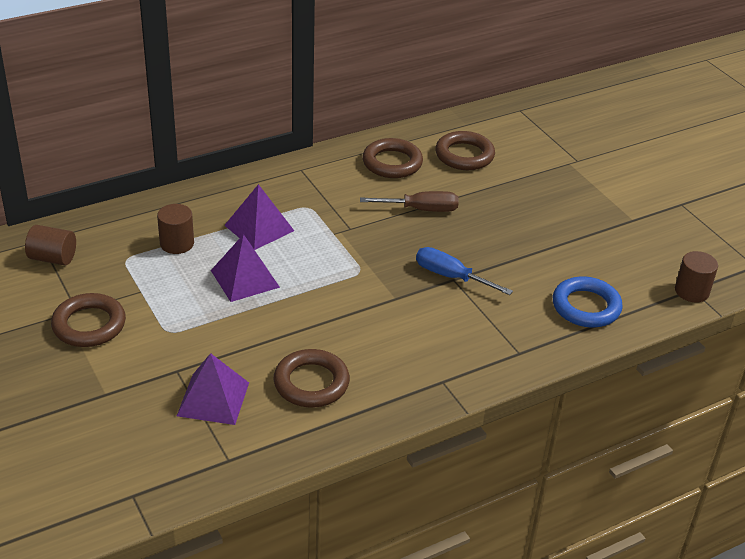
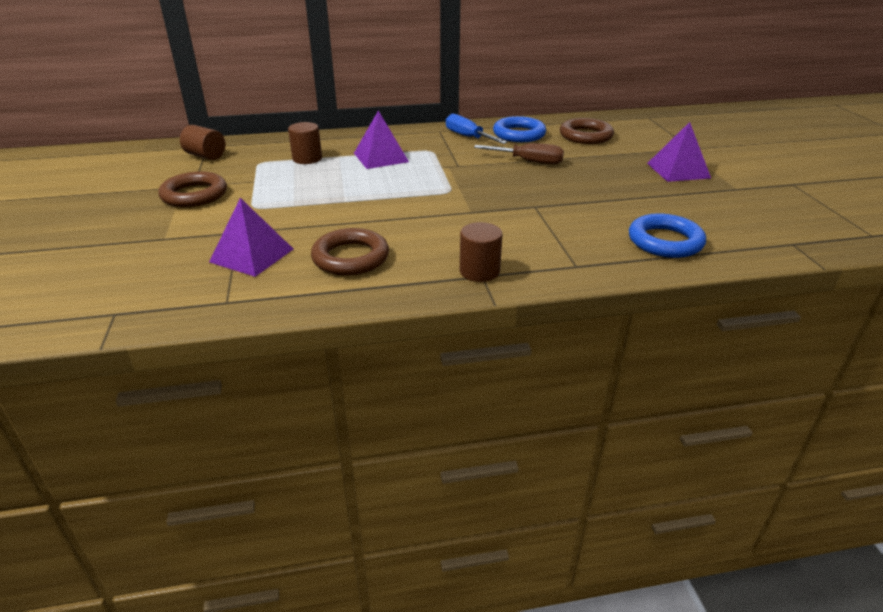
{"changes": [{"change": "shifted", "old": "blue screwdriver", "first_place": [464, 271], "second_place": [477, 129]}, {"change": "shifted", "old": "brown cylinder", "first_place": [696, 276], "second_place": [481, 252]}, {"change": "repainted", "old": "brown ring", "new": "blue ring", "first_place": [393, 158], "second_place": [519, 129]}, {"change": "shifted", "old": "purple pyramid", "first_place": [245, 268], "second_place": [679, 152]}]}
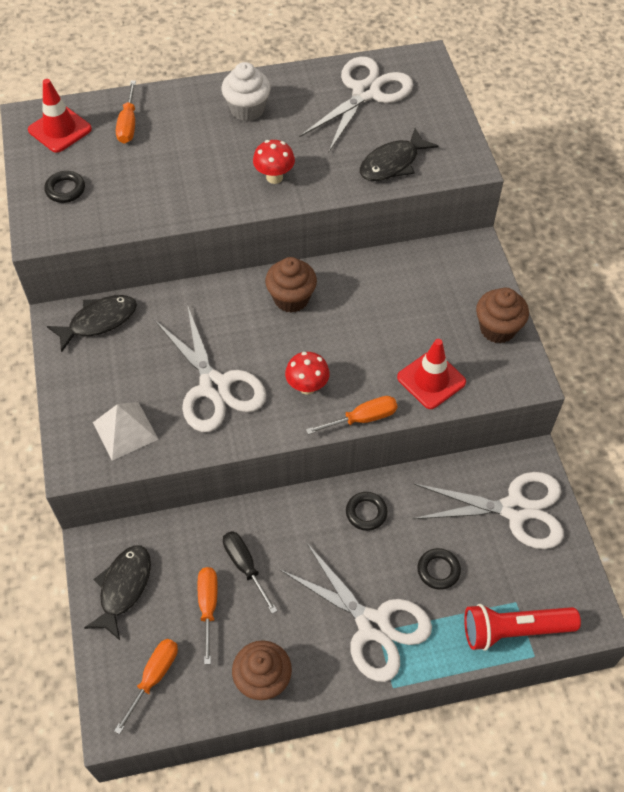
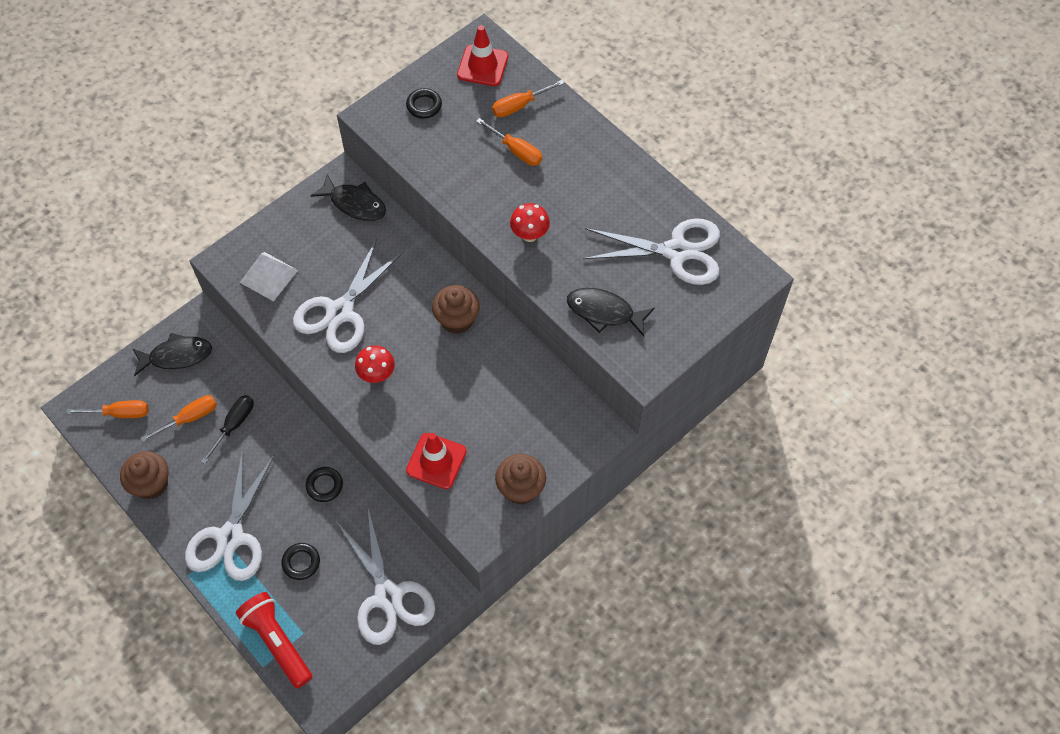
{"changes": [{"change": "shifted", "old": "orange screwdriver", "first_place": [351, 415], "second_place": [509, 142]}, {"change": "gone", "old": "white cupcake", "first_place": [246, 91]}]}
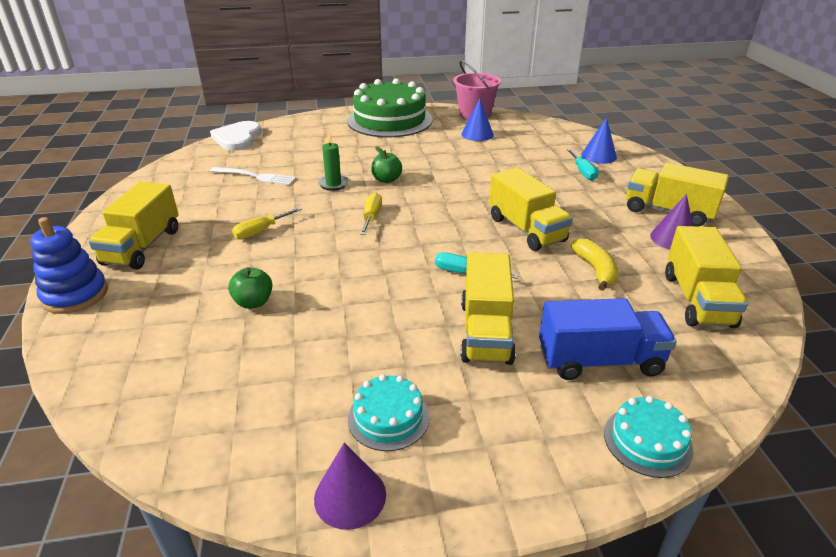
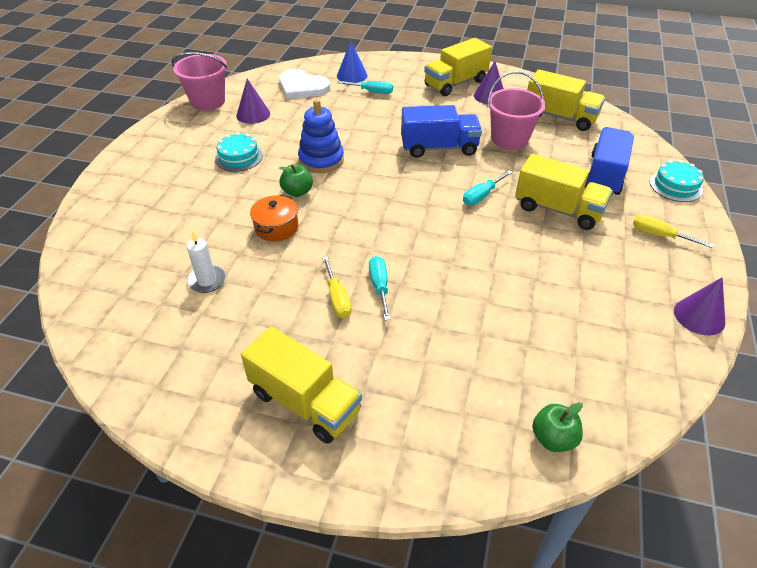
{"changes": [{"change": "swapped", "old": "white fork", "new": "white candle", "first_place": [253, 176], "second_place": [206, 262]}, {"change": "shifted", "old": "turquoise cake", "first_place": [389, 412], "second_place": [239, 152]}, {"change": "repainted", "old": "blue cone", "new": "purple cone", "first_place": [477, 119], "second_place": [253, 101]}, {"change": "swapped", "old": "green candle", "new": "orange pot", "first_place": [333, 162], "second_place": [274, 218]}, {"change": "shifted", "old": "white heart", "first_place": [235, 136], "second_place": [304, 84]}, {"change": "shifted", "old": "blue stacking toy", "first_place": [69, 265], "second_place": [321, 136]}, {"change": "new", "new": "turquoise screwdriver", "second_place": [380, 288]}, {"change": "repainted", "old": "yellow truck", "new": "blue truck", "first_place": [531, 209], "second_place": [441, 131]}, {"change": "swapped", "old": "yellow banana", "new": "pink bucket", "first_place": [594, 265], "second_place": [517, 110]}, {"change": "shifted", "old": "green apple", "first_place": [250, 288], "second_place": [557, 427]}, {"change": "shifted", "old": "yellow screwdriver", "first_place": [371, 214], "second_place": [673, 231]}, {"change": "gone", "old": "green cake", "first_place": [389, 107]}]}
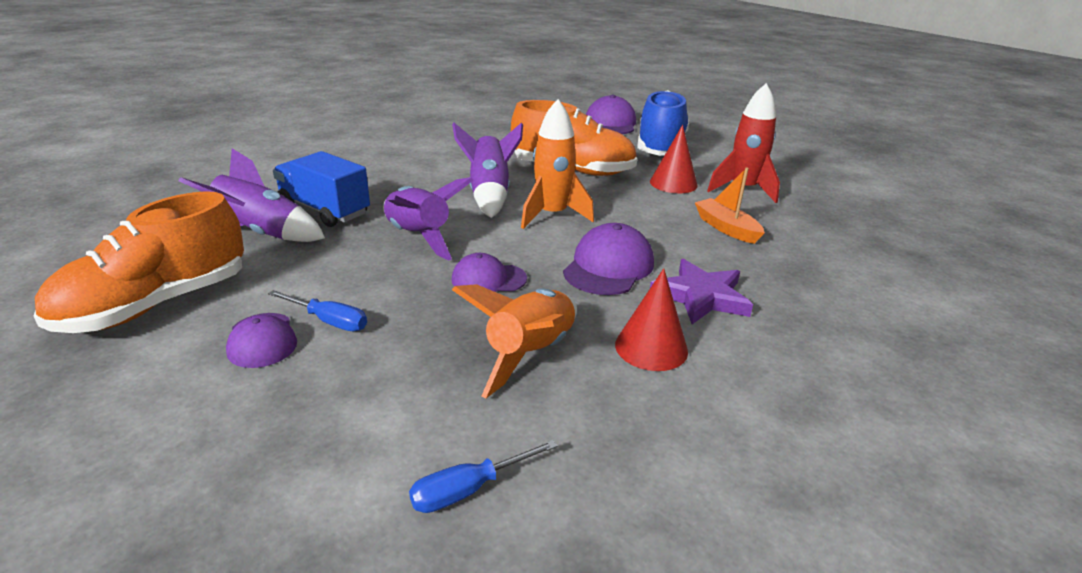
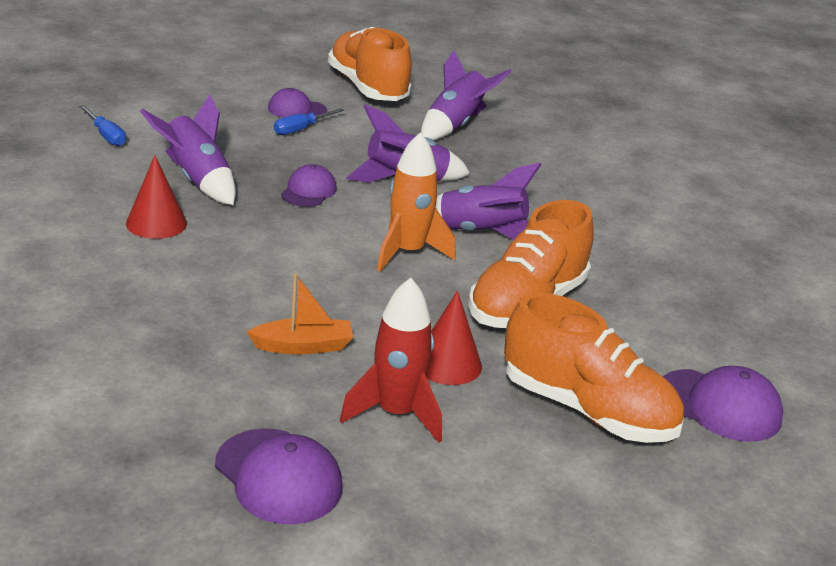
{"changes": [{"change": "rotated", "old": "blue screwdriver", "first_place": [483, 476], "second_place": [102, 125], "degrees": 150}, {"change": "repainted", "old": "orange rocket", "new": "purple rocket", "first_place": [514, 341], "second_place": [188, 150]}, {"change": "shifted", "old": "purple cap", "first_place": [608, 259], "second_place": [278, 476]}, {"change": "repainted", "old": "blue shoe", "new": "orange shoe", "first_place": [663, 123], "second_place": [594, 368]}, {"change": "gone", "old": "blue truck", "first_place": [321, 189]}, {"change": "gone", "old": "purple star", "first_place": [701, 291]}]}
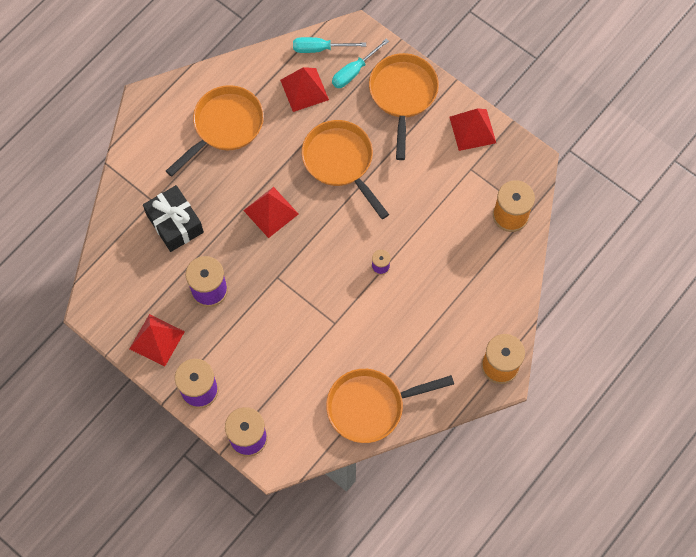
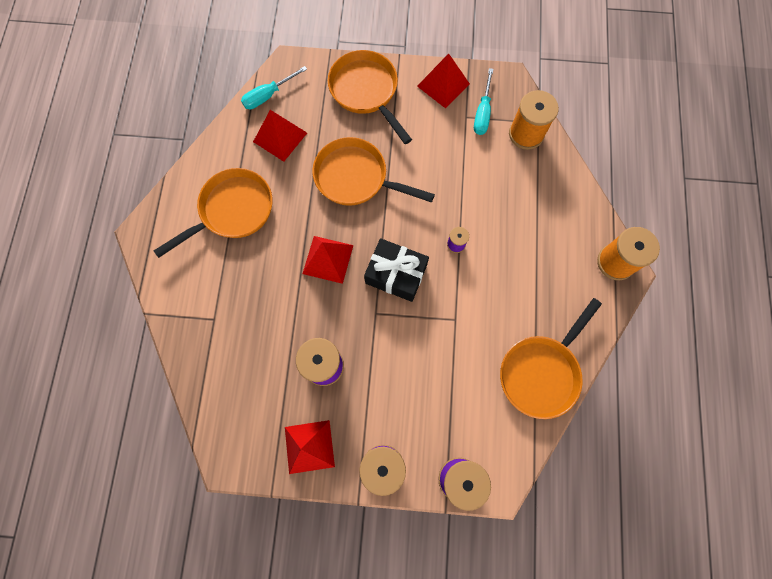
{"changes": [{"change": "rotated", "old": "orange pan", "first_place": [215, 131], "second_place": [213, 213], "degrees": 45}, {"change": "shifted", "old": "black gift", "first_place": [173, 218], "second_place": [396, 270]}, {"change": "shifted", "old": "turquoise screwdriver", "first_place": [360, 63], "second_place": [483, 101]}]}
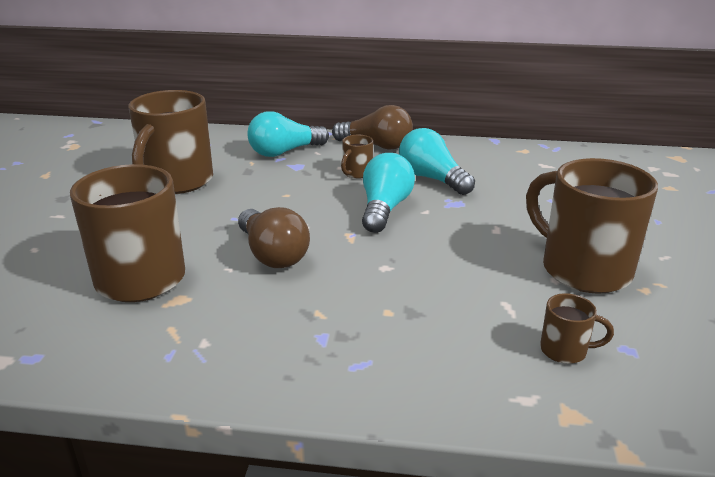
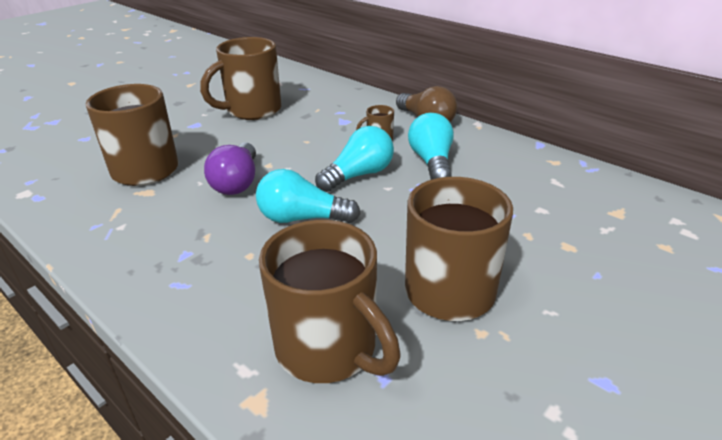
{"changes": [{"change": "repainted", "old": "brown light bulb", "new": "purple light bulb", "first_place": [274, 237], "second_place": [230, 168]}, {"change": "shifted", "old": "turquoise light bulb", "first_place": [288, 134], "second_place": [308, 196]}, {"change": "scaled", "old": "brown mug", "first_place": [577, 328], "second_place": [330, 301], "factor": 2.28}]}
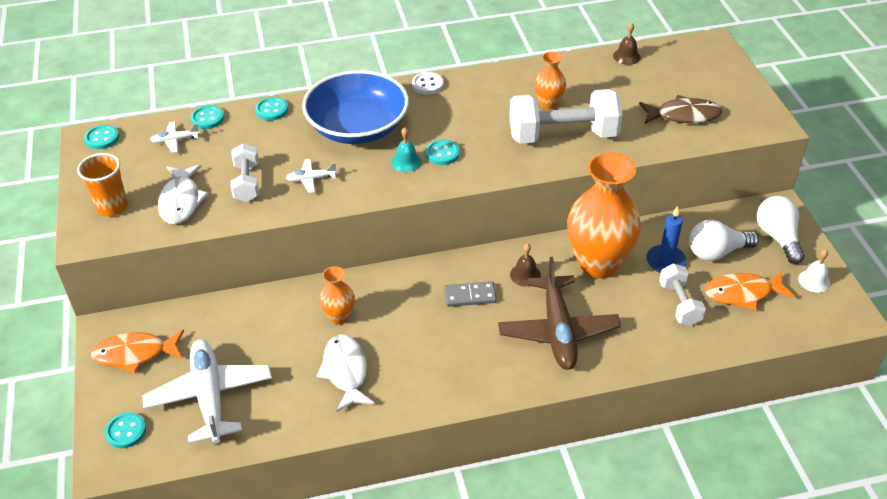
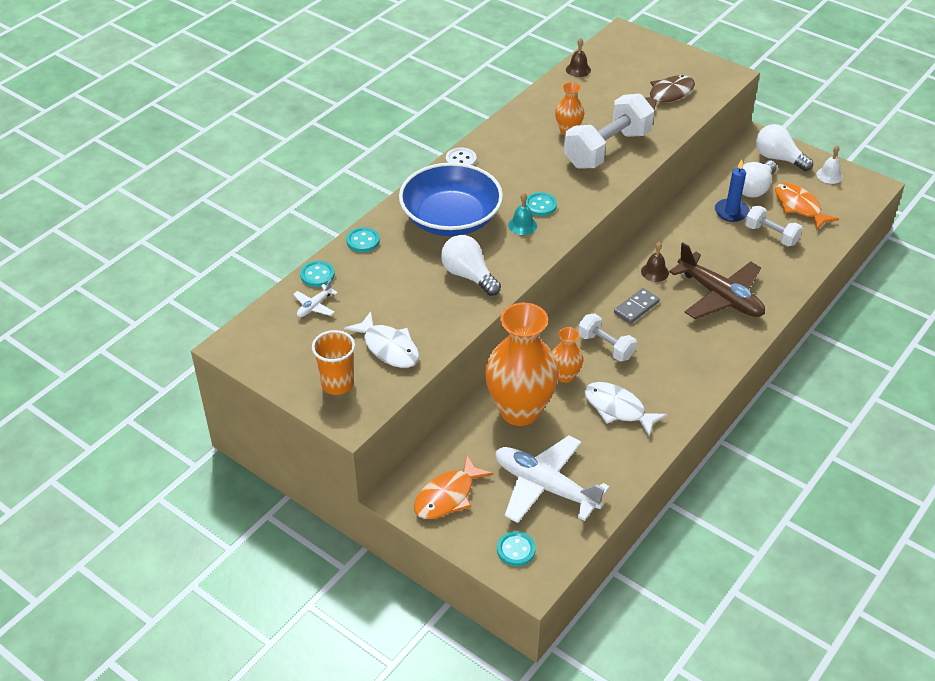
{"changes": [{"change": "swapped", "old": "white plane", "new": "white light bulb", "first_place": [311, 176], "second_place": [471, 265]}, {"change": "shifted", "old": "orange vase", "first_place": [604, 215], "second_place": [522, 364]}, {"change": "shifted", "old": "white dumbbell", "first_place": [245, 172], "second_place": [607, 337]}, {"change": "rotated", "old": "orange fish", "first_place": [750, 291], "second_place": [807, 206], "degrees": 105}, {"change": "gone", "old": "turquoise button", "first_place": [101, 137]}]}
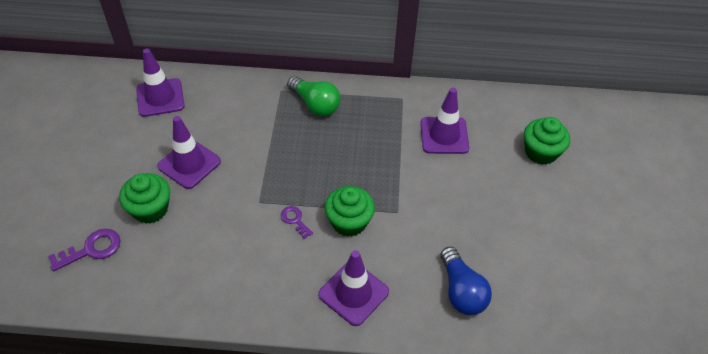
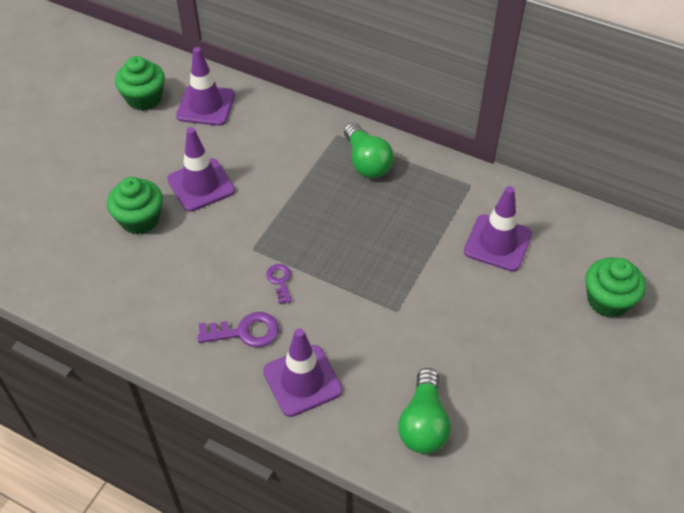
{"changes": [{"change": "shifted", "old": "green cupcake", "first_place": [350, 211], "second_place": [140, 83]}, {"change": "shifted", "old": "purple key", "first_place": [84, 250], "second_place": [238, 329]}, {"change": "repainted", "old": "blue light bulb", "new": "green light bulb", "first_place": [466, 281], "second_place": [424, 411]}]}
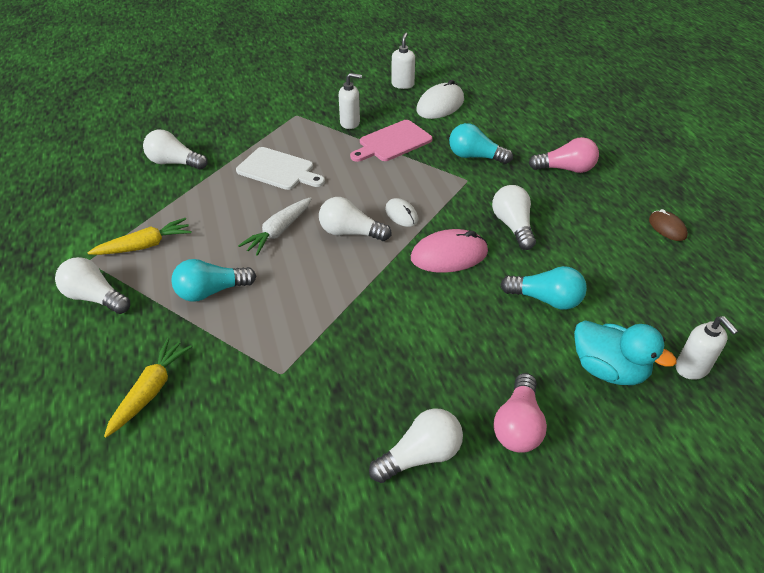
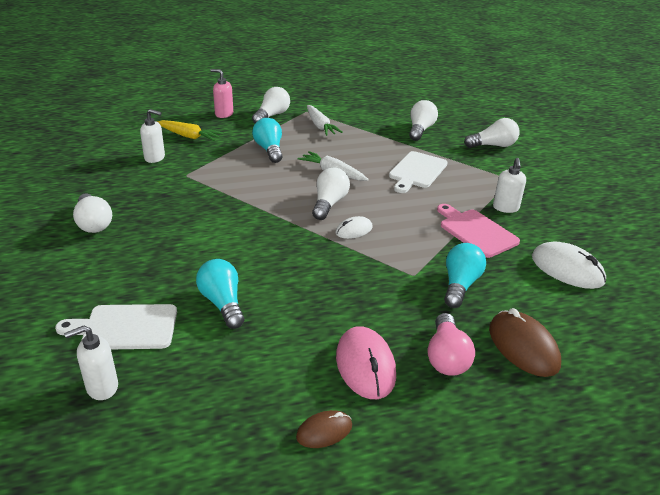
{"changes": [{"change": "swapped", "old": "turquoise duck", "new": "white cutting board", "first_place": [625, 352], "second_place": [116, 326]}, {"change": "shifted", "old": "white soap dispenser", "first_place": [403, 61], "second_place": [152, 136]}, {"change": "rotated", "old": "turquoise light bulb", "first_place": [544, 288], "second_place": [220, 294], "degrees": 135}, {"change": "new", "new": "pink soap dispenser", "second_place": [222, 93]}, {"change": "repainted", "old": "yellow carrot", "new": "white carrot", "first_place": [139, 236], "second_place": [325, 120]}, {"change": "shifted", "old": "pink mouse", "first_place": [449, 251], "second_place": [366, 362]}, {"change": "shifted", "old": "white light bulb", "first_place": [514, 217], "second_place": [491, 133]}, {"change": "new", "new": "brown mouse", "second_place": [525, 342]}, {"change": "gone", "old": "pink light bulb", "first_place": [520, 413]}]}
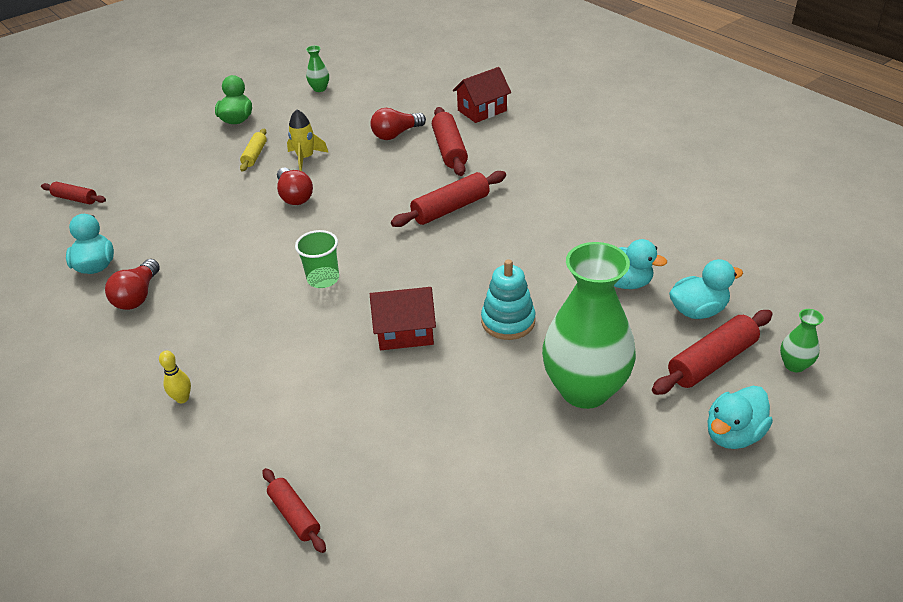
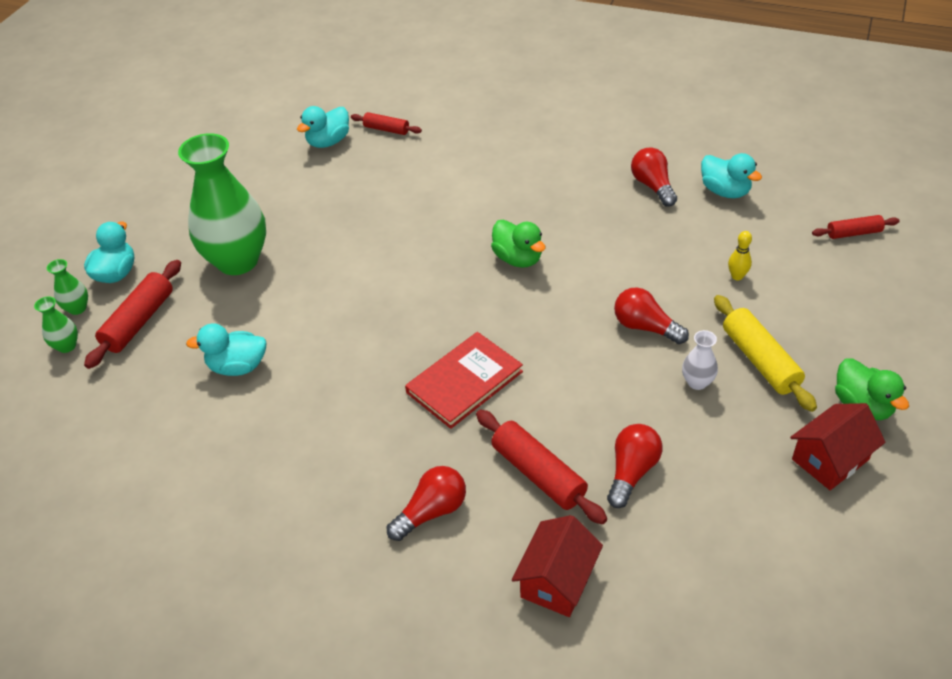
{"changes": [{"change": "shifted", "old": "green vase", "first_place": [317, 69], "second_place": [67, 287]}, {"change": "shifted", "old": "turquoise duck", "first_place": [706, 289], "second_place": [323, 127]}, {"change": "new", "new": "red light bulb", "second_place": [426, 503]}, {"change": "swapped", "old": "red rolling pin", "new": "red book", "first_place": [448, 199], "second_place": [464, 380]}, {"change": "swapped", "old": "green cup", "new": "green duck", "first_place": [317, 259], "second_place": [518, 244]}, {"change": "swapped", "old": "yellow rocket", "new": "white vase", "first_place": [308, 140], "second_place": [700, 360]}, {"change": "scaled", "old": "yellow rolling pin", "first_place": [253, 150], "second_place": [765, 353], "factor": 1.65}, {"change": "shifted", "old": "yellow bowling pin", "first_place": [175, 376], "second_place": [740, 255]}, {"change": "shifted", "old": "red house", "first_place": [403, 318], "second_place": [838, 446]}, {"change": "gone", "old": "turquoise stacking toy", "first_place": [508, 299]}]}
